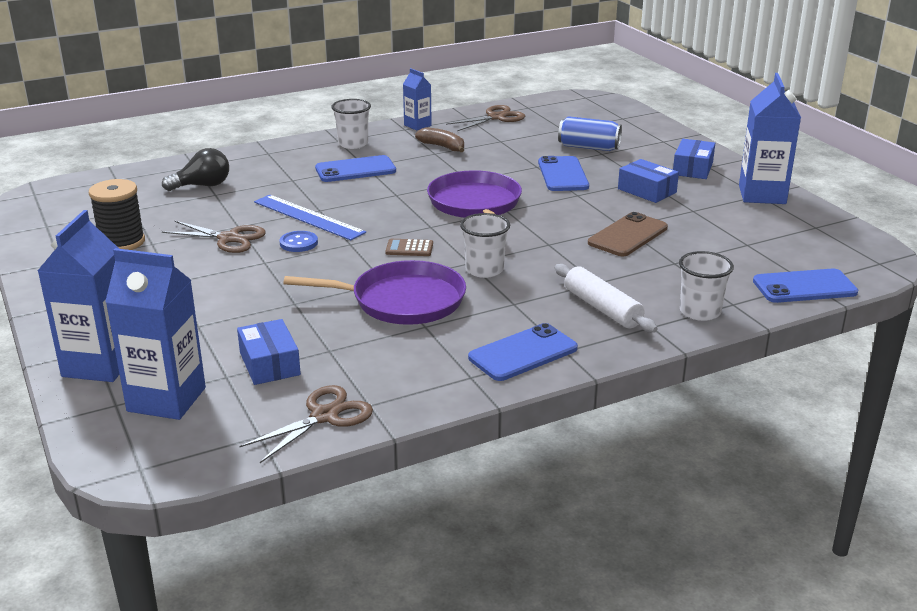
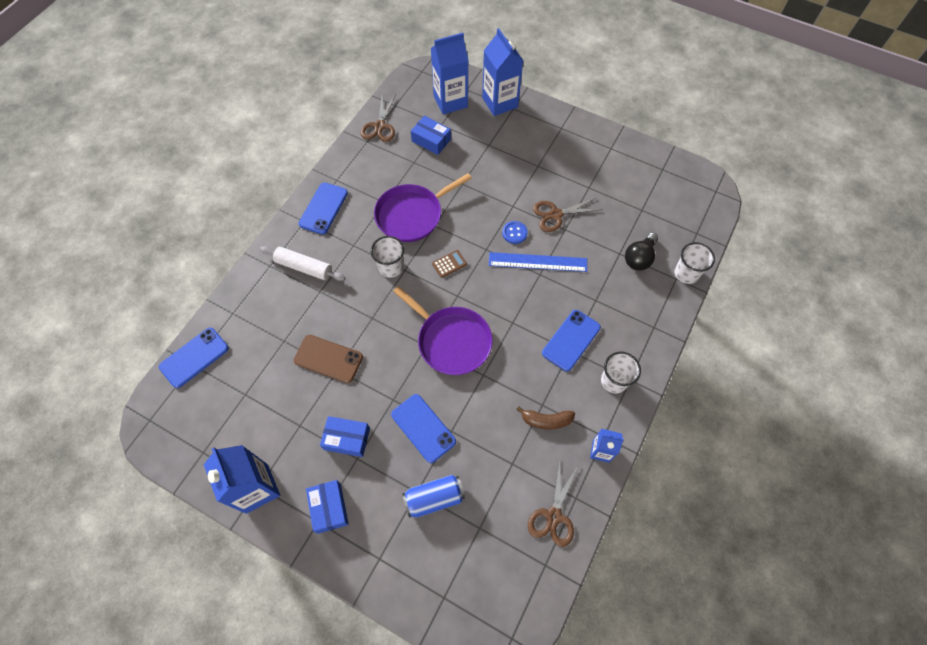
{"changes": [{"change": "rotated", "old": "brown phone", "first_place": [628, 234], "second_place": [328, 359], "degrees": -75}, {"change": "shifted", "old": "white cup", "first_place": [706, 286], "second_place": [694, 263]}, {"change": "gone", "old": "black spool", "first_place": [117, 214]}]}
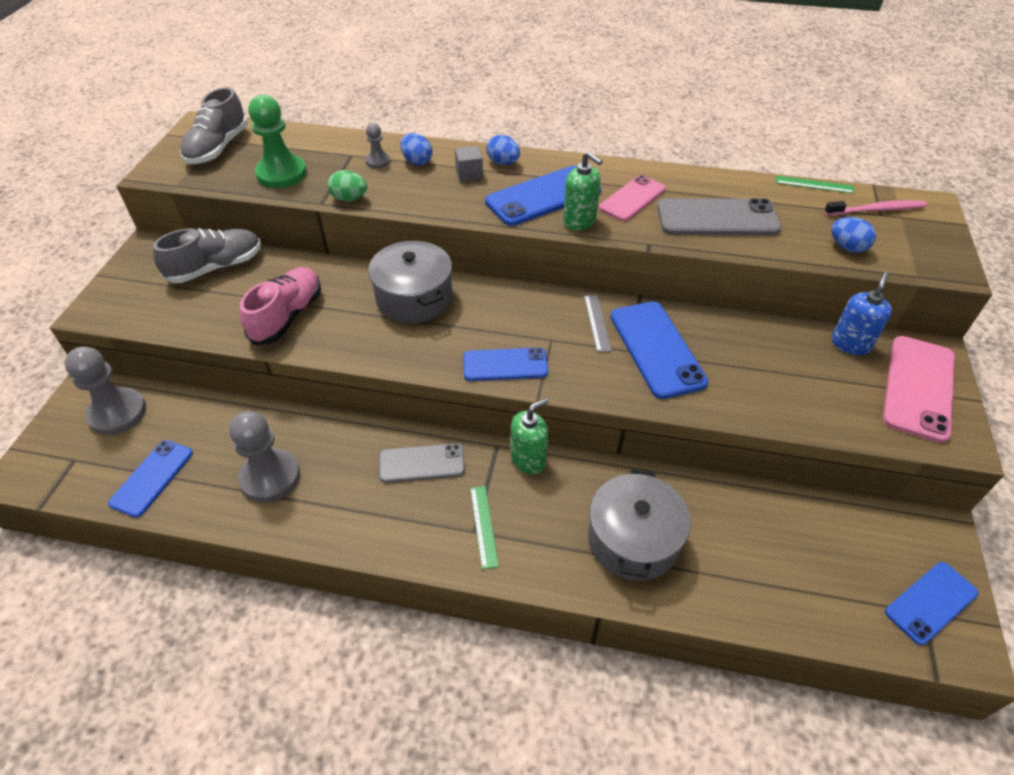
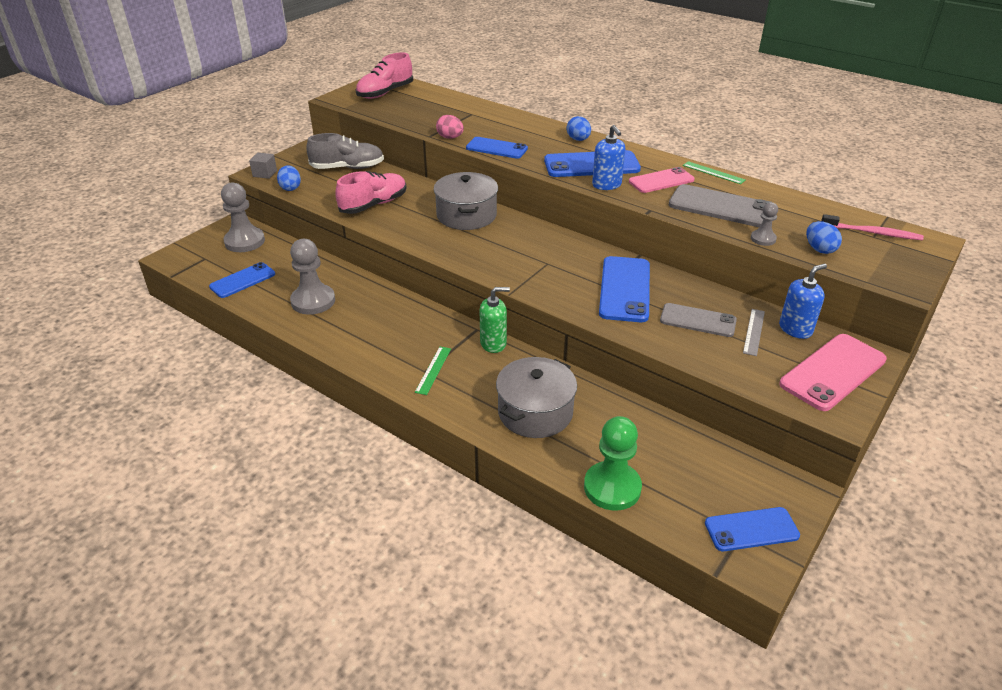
{"changes": [{"change": "shifted", "old": "grey cube", "first_place": [469, 164], "second_place": [263, 166]}, {"change": "shifted", "old": "blue egg", "first_place": [416, 149], "second_place": [289, 178]}, {"change": "repainted", "old": "grey shoe", "new": "pink shoe", "first_place": [214, 125], "second_place": [384, 75]}, {"change": "repainted", "old": "green egg", "new": "pink egg", "first_place": [347, 185], "second_place": [450, 127]}, {"change": "shifted", "old": "blue phone", "first_place": [505, 364], "second_place": [497, 148]}, {"change": "shifted", "old": "green pawn", "first_place": [277, 141], "second_place": [613, 463]}, {"change": "repainted", "old": "green soap dispenser", "new": "blue soap dispenser", "first_place": [582, 191], "second_place": [608, 157]}, {"change": "shifted", "old": "grey phone", "first_place": [422, 463], "second_place": [698, 320]}, {"change": "shifted", "old": "green ruler", "first_place": [815, 184], "second_place": [714, 172]}, {"change": "shifted", "old": "grey ruler", "first_place": [598, 323], "second_place": [754, 332]}, {"change": "shifted", "old": "grey pawn", "first_place": [378, 145], "second_place": [764, 224]}]}
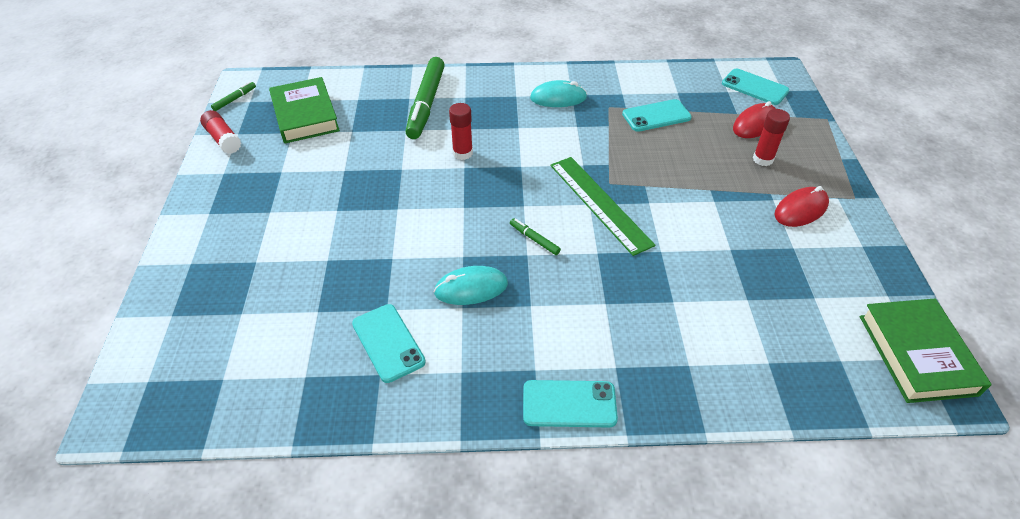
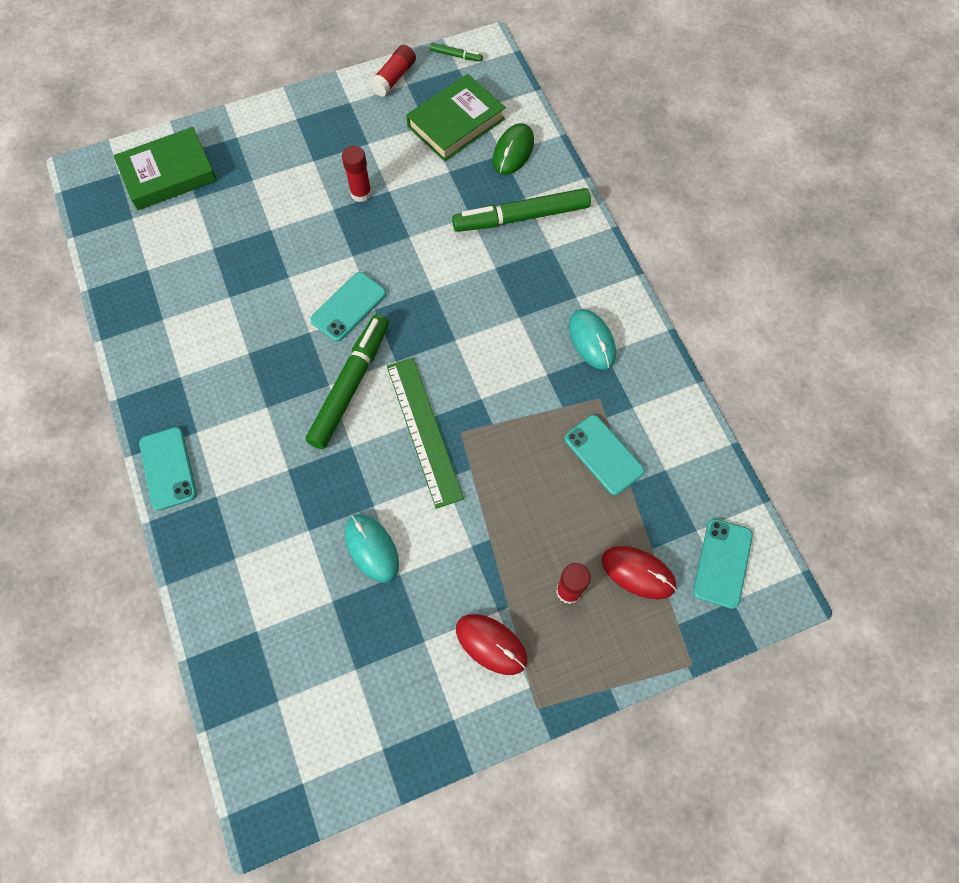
{"changes": [{"change": "shifted", "old": "green book", "first_place": [926, 351], "second_place": [165, 168]}, {"change": "scaled", "old": "green marker", "first_place": [535, 236], "second_place": [347, 381], "factor": 2.36}, {"change": "shifted", "old": "turquoise phone", "first_place": [389, 343], "second_place": [348, 307]}, {"change": "shifted", "old": "red glue stick", "first_place": [461, 131], "second_place": [357, 174]}, {"change": "shifted", "old": "turquoise mouse", "first_place": [471, 285], "second_place": [372, 548]}, {"change": "rotated", "old": "green ruler", "first_place": [602, 206], "second_place": [425, 433], "degrees": -60}, {"change": "new", "new": "green mouse", "second_place": [513, 149]}]}
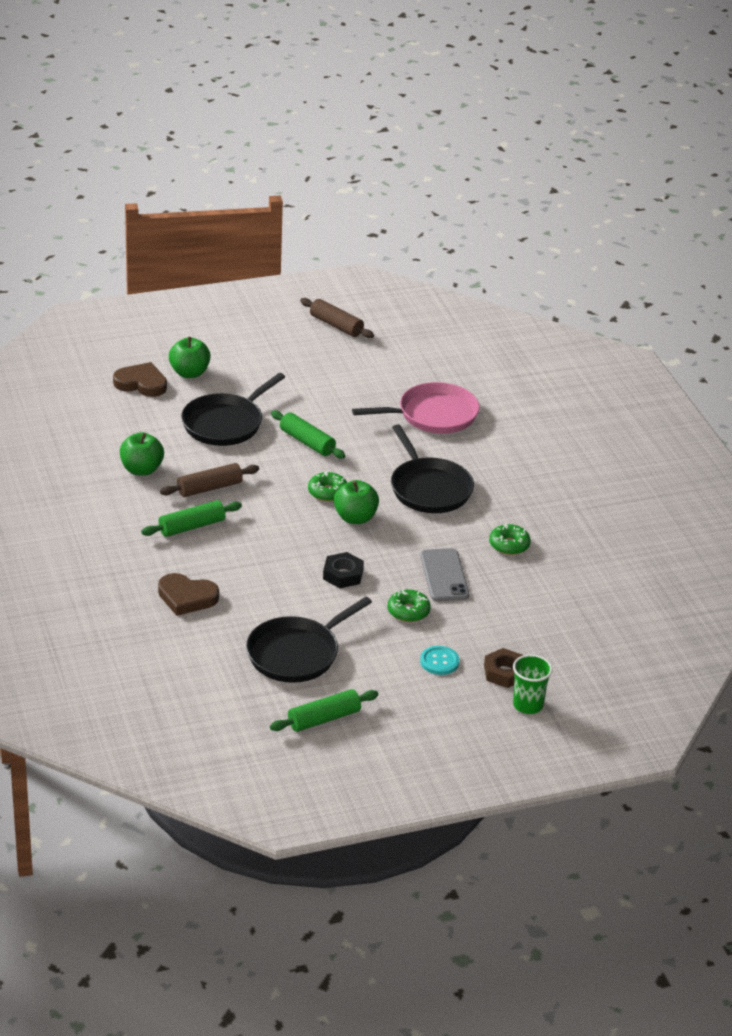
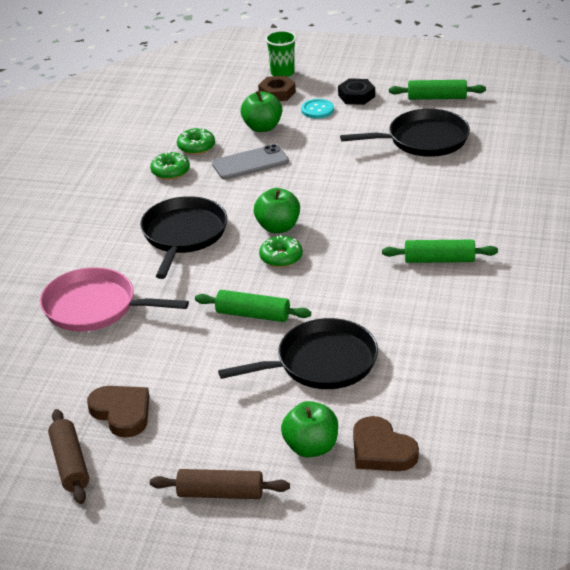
{"changes": [{"change": "shifted", "old": "brown heart", "first_place": [188, 594], "second_place": [118, 412]}, {"change": "shifted", "old": "brown rolling pin", "first_place": [209, 480], "second_place": [220, 484]}, {"change": "shifted", "old": "green donut", "first_place": [409, 605], "second_place": [196, 141]}, {"change": "rotated", "old": "green rolling pin", "first_place": [308, 434], "second_place": [253, 306], "degrees": -60}, {"change": "rotated", "old": "grey phone", "first_place": [444, 574], "second_place": [250, 162], "degrees": 45}, {"change": "shifted", "old": "green apple", "first_place": [142, 454], "second_place": [261, 111]}, {"change": "shifted", "old": "black nut", "first_place": [343, 570], "second_place": [356, 91]}]}
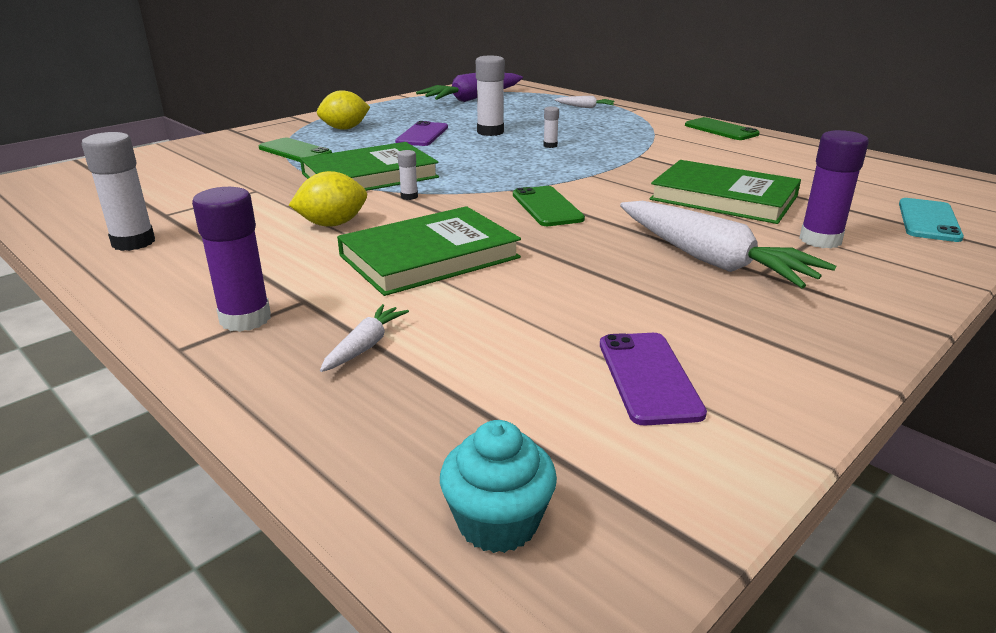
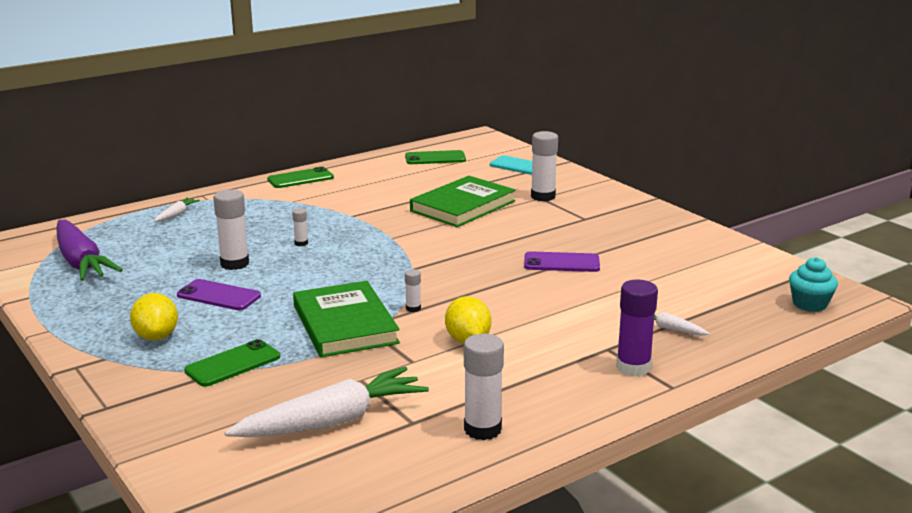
{"changes": [{"change": "shifted", "old": "white carrot", "first_place": [728, 244], "second_place": [327, 402]}, {"change": "shifted", "old": "green phone", "first_place": [549, 206], "second_place": [435, 157]}, {"change": "shifted", "old": "purple phone", "first_place": [653, 379], "second_place": [562, 261]}, {"change": "repainted", "old": "purple glue stick", "new": "white glue stick", "first_place": [834, 189], "second_place": [544, 166]}, {"change": "gone", "old": "green book", "first_place": [429, 251]}]}
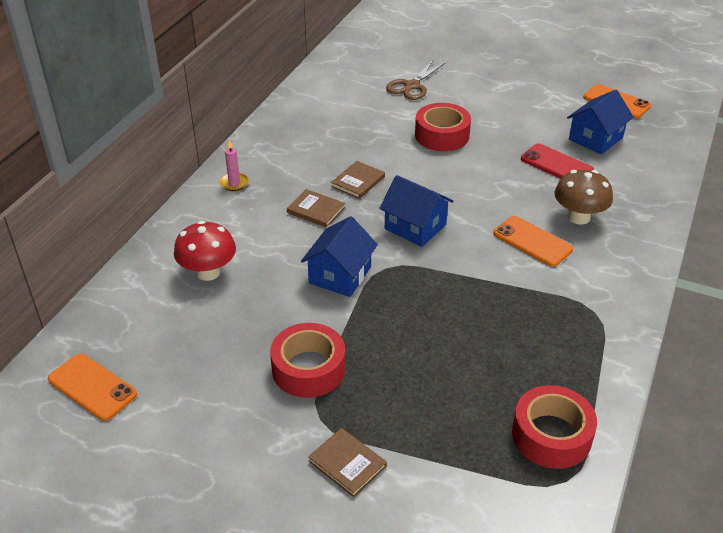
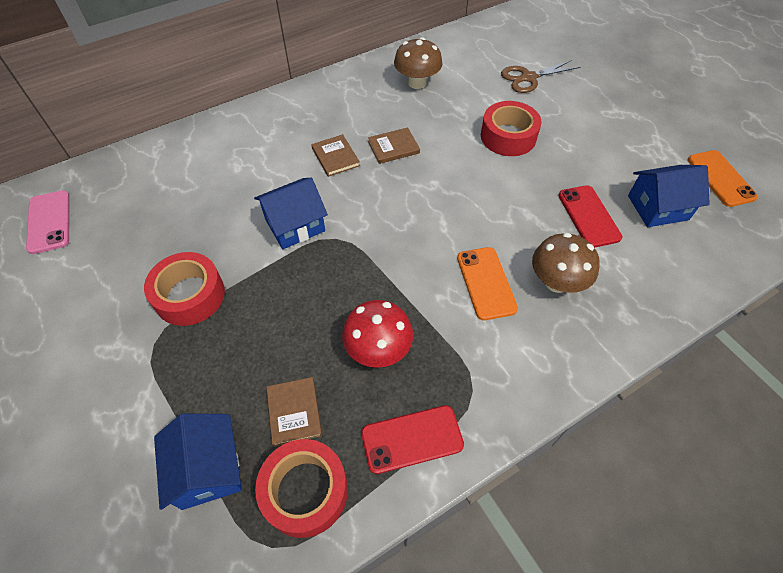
{"changes": [{"change": "repainted", "old": "orange phone", "new": "pink phone", "first_place": [92, 387], "second_place": [48, 222]}, {"change": "shifted", "old": "blue house", "first_place": [416, 211], "second_place": [198, 462]}, {"change": "shifted", "old": "brown book", "first_place": [347, 462], "second_place": [294, 412]}, {"change": "shifted", "old": "red mushroom", "first_place": [205, 251], "second_place": [377, 334]}, {"change": "new", "new": "red phone", "second_place": [412, 439]}, {"change": "new", "new": "brown mushroom", "second_place": [418, 63]}, {"change": "gone", "old": "pink candle", "first_place": [234, 165]}]}
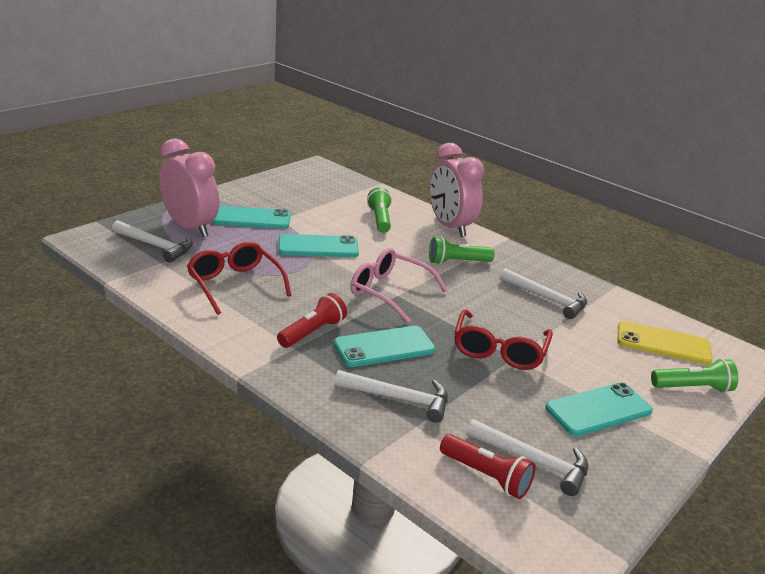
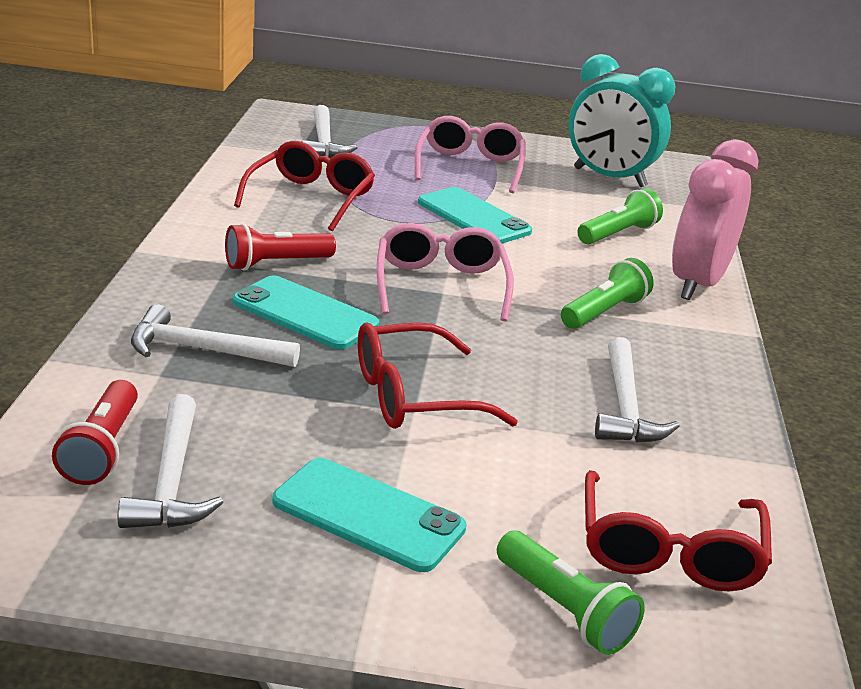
{"changes": [{"change": "rotated", "old": "white hammer", "first_place": [391, 396], "second_place": [215, 335], "degrees": 120}, {"change": "rotated", "old": "red flashlight", "first_place": [312, 320], "second_place": [280, 247], "degrees": 150}, {"change": "swapped", "old": "turquoise phone", "new": "pink glasses", "first_place": [251, 217], "second_place": [470, 154]}, {"change": "rotated", "old": "green flashlight", "first_place": [462, 250], "second_place": [607, 293], "degrees": 90}, {"change": "new", "new": "turquoise clock", "second_place": [622, 120]}, {"change": "swapped", "old": "yellow phone", "new": "red glasses", "first_place": [665, 343], "second_place": [678, 531]}, {"change": "gone", "old": "pink clock", "first_place": [189, 187]}]}
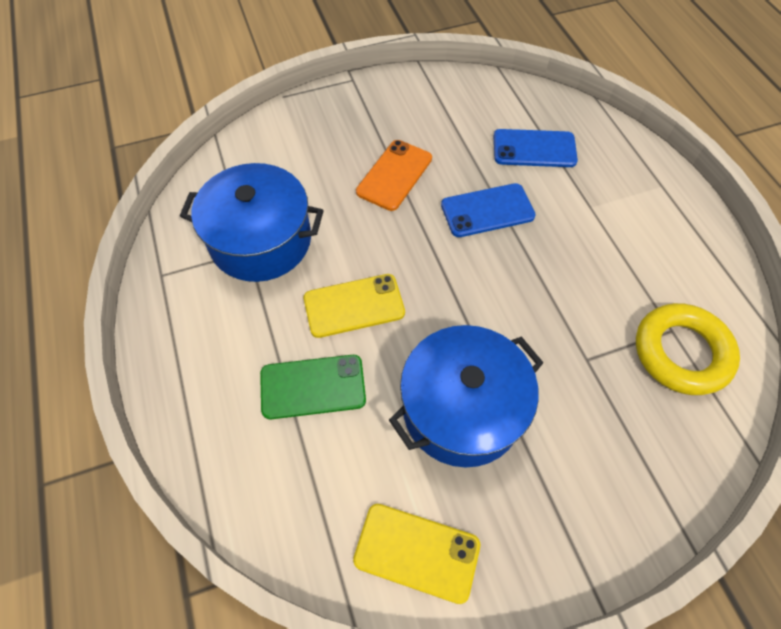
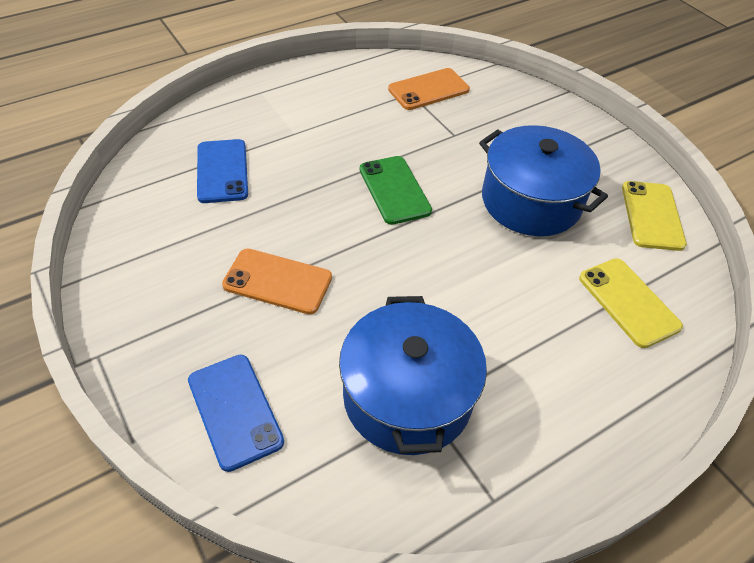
{"changes": [{"change": "shifted", "old": "blue phone", "first_place": [488, 210], "second_place": [236, 413]}, {"change": "shifted", "old": "green phone", "first_place": [313, 387], "second_place": [396, 190]}, {"change": "swapped", "old": "yellow ring", "new": "orange phone", "first_place": [688, 349], "second_place": [429, 89]}, {"change": "shifted", "old": "yellow phone", "first_place": [354, 306], "second_place": [631, 303]}]}
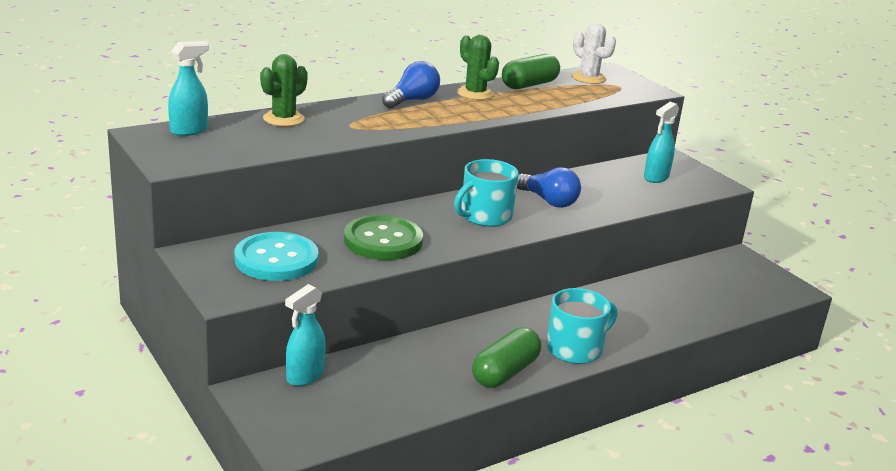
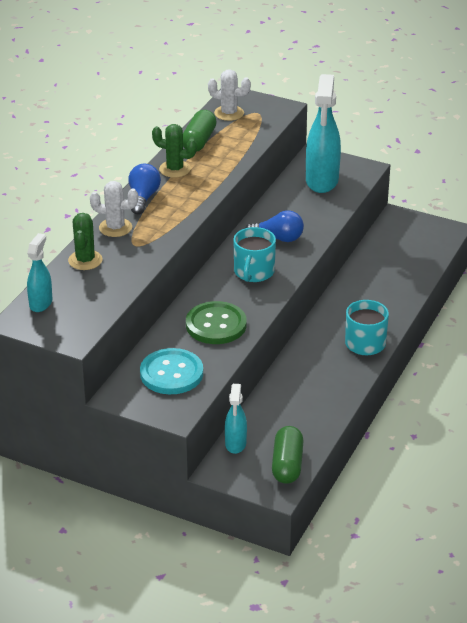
{"changes": [{"change": "new", "new": "white cactus", "second_place": [114, 209]}, {"change": "shifted", "old": "green capsule", "first_place": [506, 357], "second_place": [287, 455]}, {"change": "scaled", "old": "turquoise spray bottle", "first_place": [661, 142], "second_place": [323, 133], "factor": 1.83}]}
